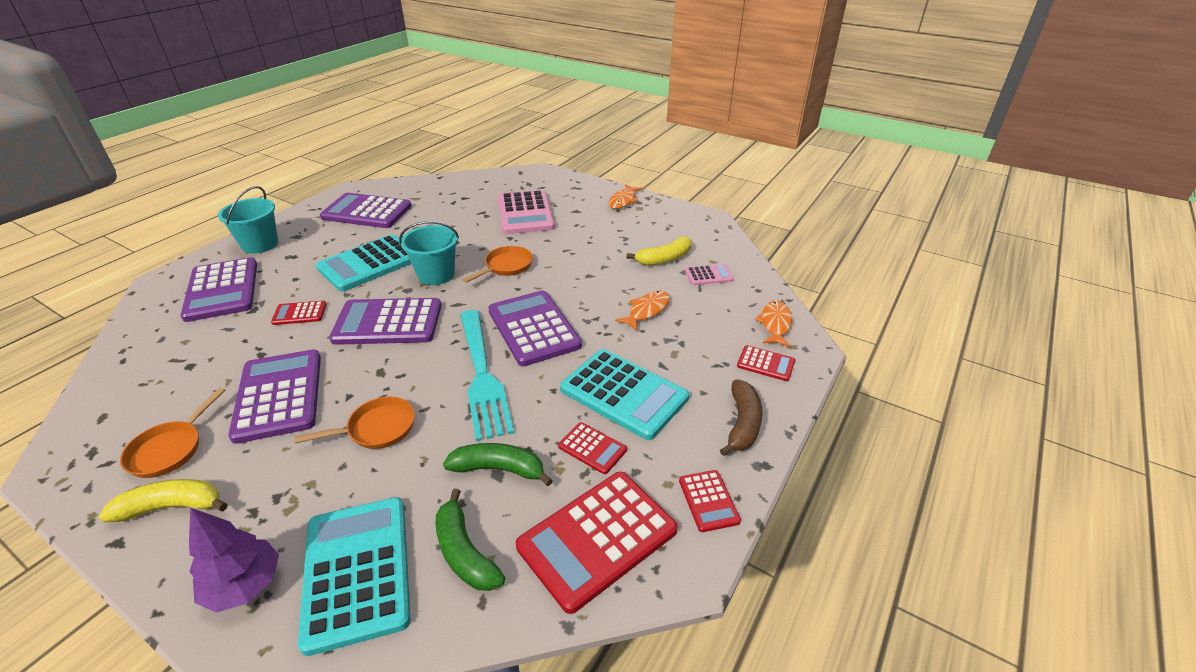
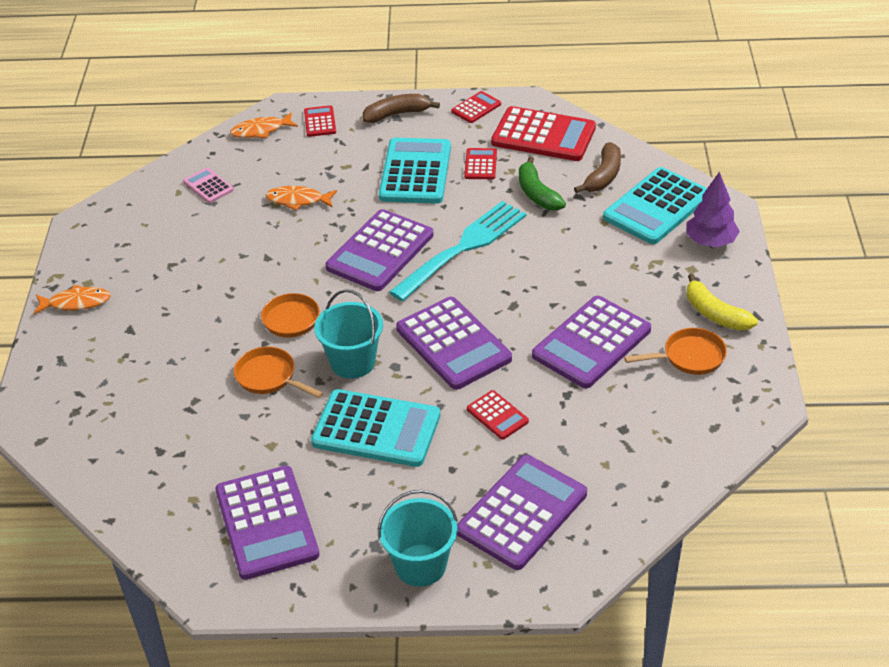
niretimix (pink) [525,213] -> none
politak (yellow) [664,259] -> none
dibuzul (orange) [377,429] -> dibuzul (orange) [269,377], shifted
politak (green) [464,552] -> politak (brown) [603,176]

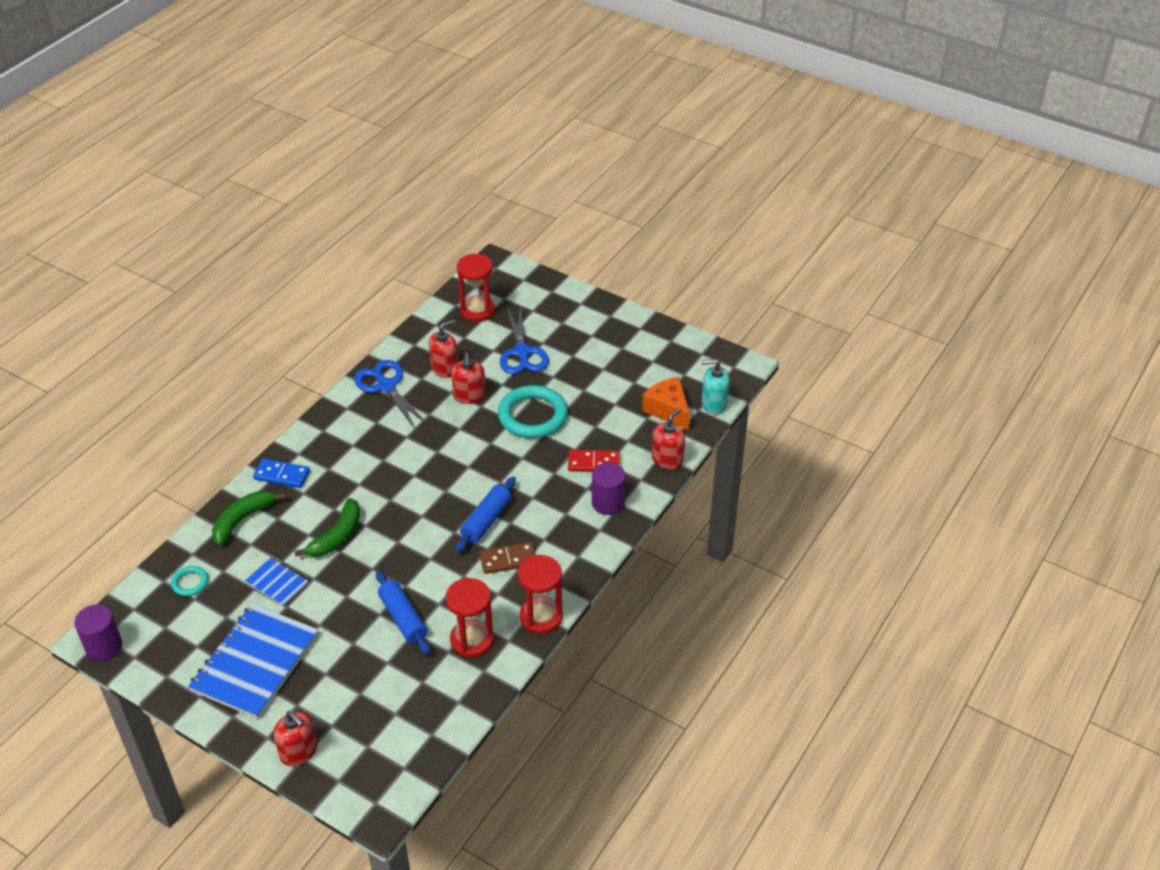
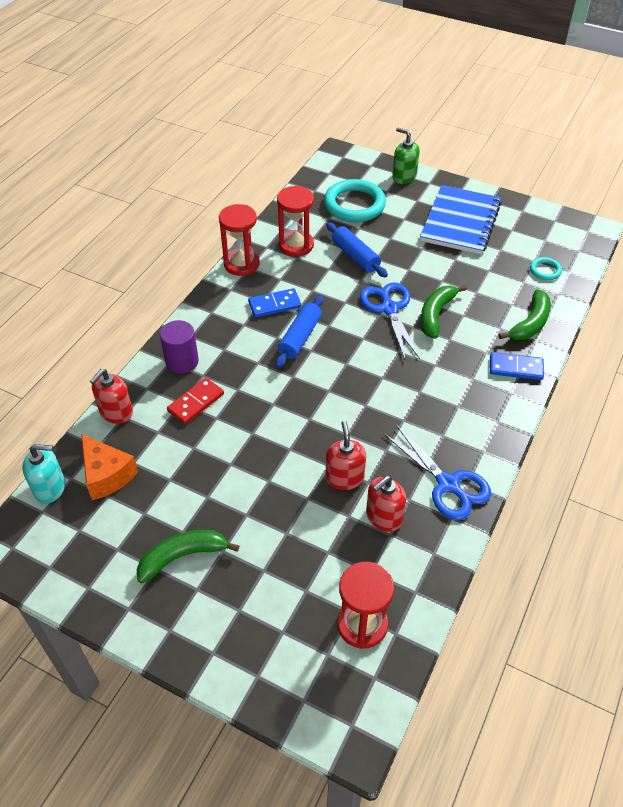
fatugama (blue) [522,352] -> fatugama (blue) [389,309], shifted
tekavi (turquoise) [532,415] -> tekavi (turquoise) [354,205], shifted
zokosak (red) [593,463] -> zokosak (red) [196,403], 45 degrees counterclockwise
zokosak (brown) [508,560] -> zokosak (blue) [274,305]
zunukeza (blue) [277,583] -> none
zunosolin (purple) [104,647] -> none
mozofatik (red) [298,751] -> mozofatik (green) [404,177]
none -> politak (green) [183,556]

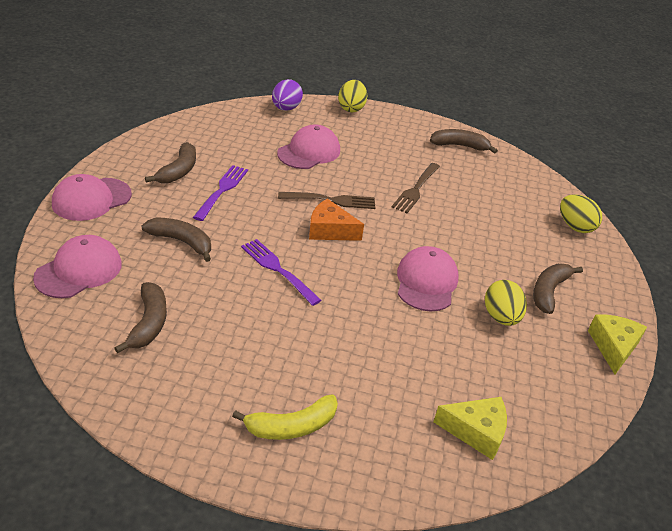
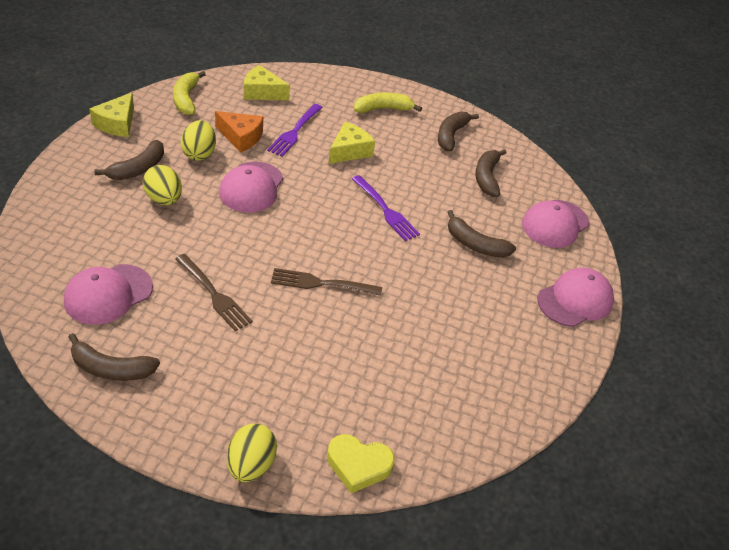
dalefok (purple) [286,108] -> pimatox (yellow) [358,465]
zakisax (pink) [309,152] -> zakisax (pink) [108,294], shifted
politak (brown) [178,171] -> politak (brown) [451,135], shifted
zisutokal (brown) [416,189] -> zisutokal (brown) [213,294], 105 degrees clockwise
zisutokal (purple) [222,191] -> zisutokal (purple) [295,131], shifted
dalefok (yellow) [575,226] -> dalefok (yellow) [164,199], shifted
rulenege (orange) [330,230] -> rulenege (orange) [241,137], shifted
none -> politak (yellow) [186,99]
none -> rulenege (yellow) [349,151]

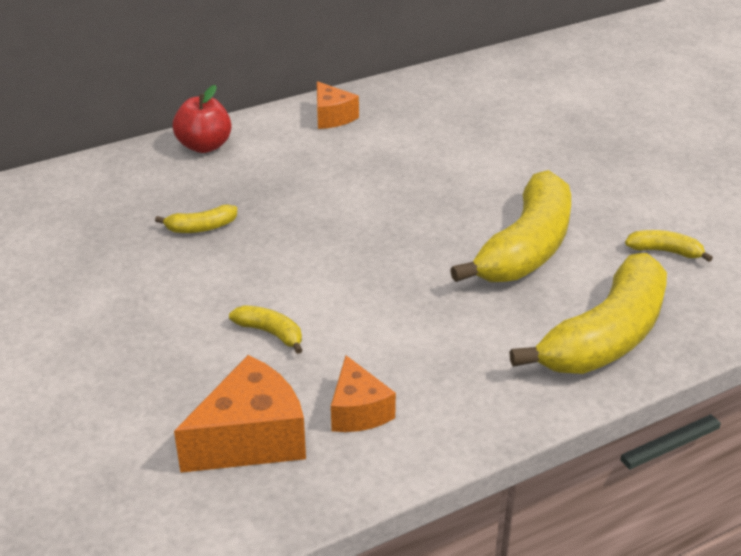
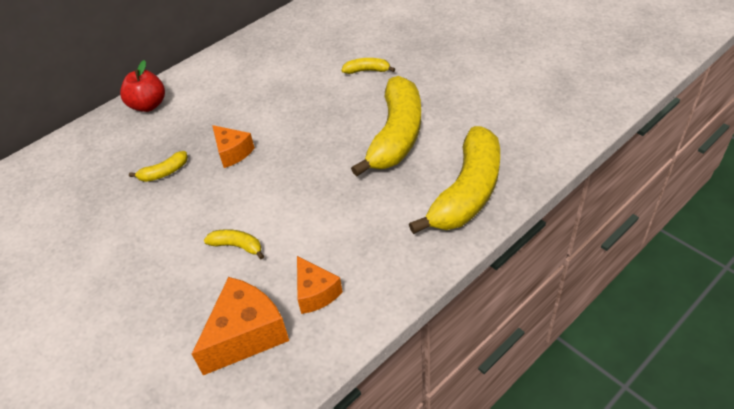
rulenege (orange) [332,117] -> rulenege (orange) [232,152], shifted
politak (yellow) [665,251] -> politak (yellow) [367,70], shifted

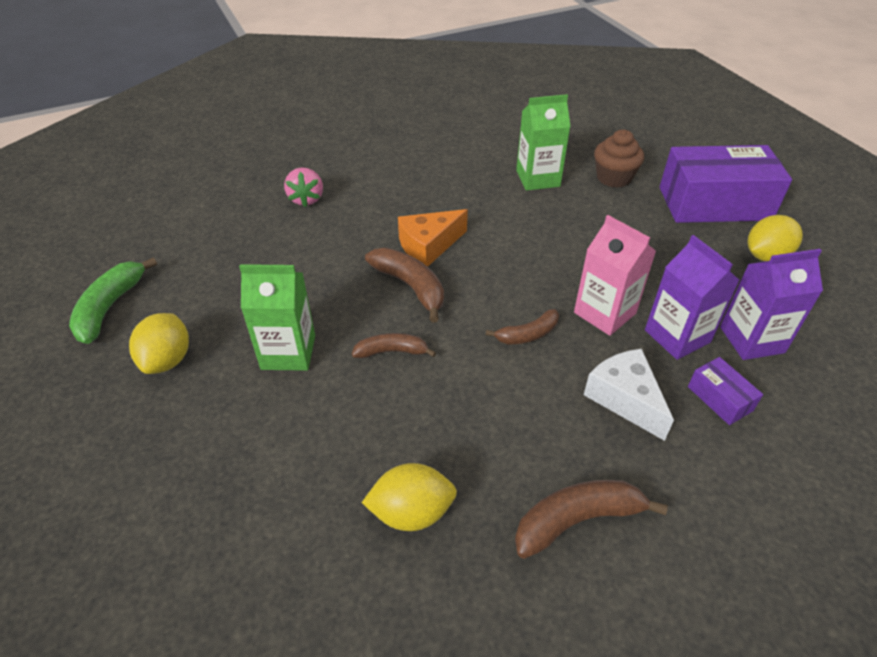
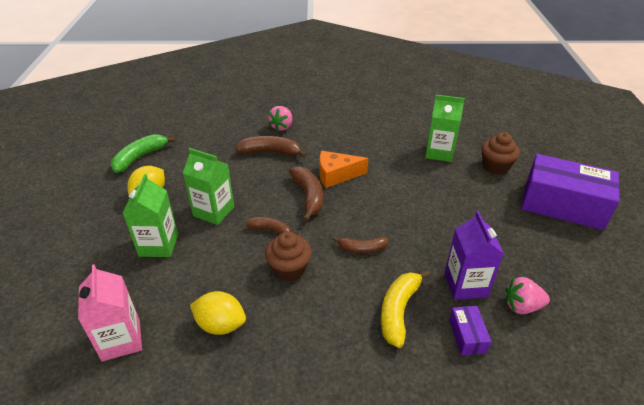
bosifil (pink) [604,313] -> bosifil (pink) [121,340], shifted
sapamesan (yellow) [766,256] -> none
bosifil (purple) [751,339] -> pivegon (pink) [521,306]
rulenege (white) [625,398] -> politak (yellow) [398,311]
politak (brown) [577,520] -> politak (brown) [270,152], shifted
none -> bosifil (green) [158,245]
none -> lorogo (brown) [289,269]

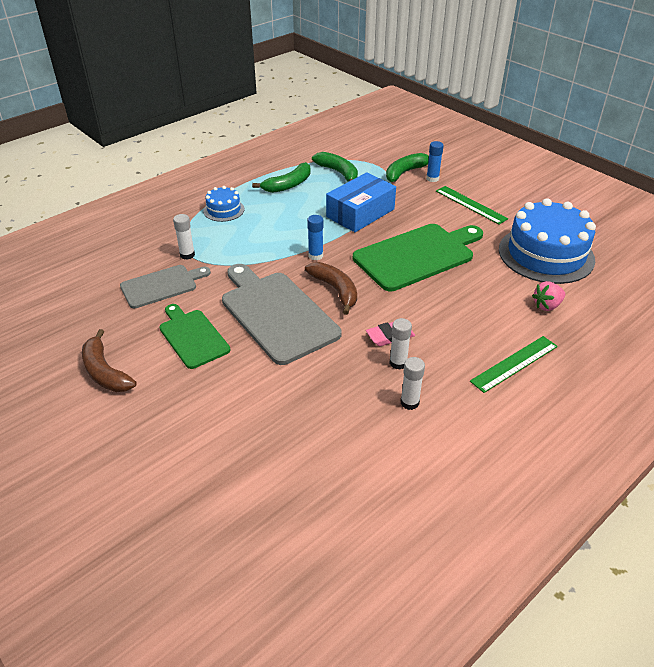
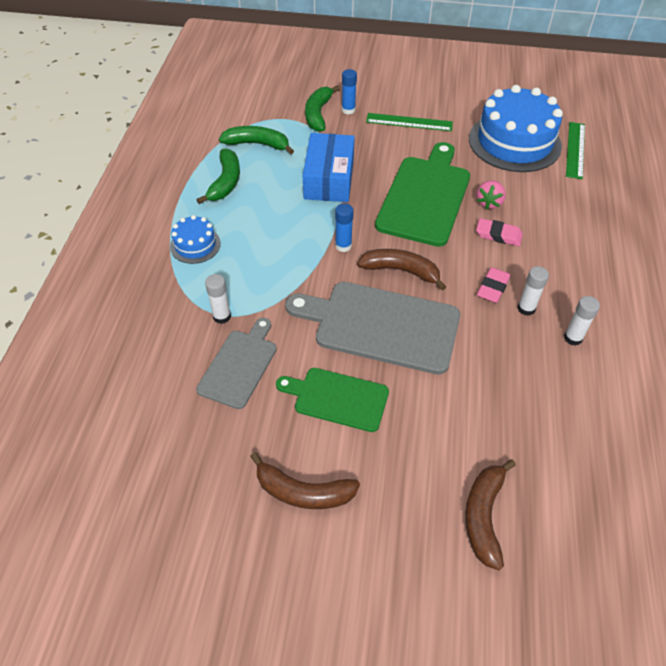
pivegon (pink) [547,306] -> pivegon (pink) [489,203], shifted
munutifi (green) [514,363] -> munutifi (green) [575,150], shifted
none -> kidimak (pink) [498,235]
none -> politak (brown) [484,516]

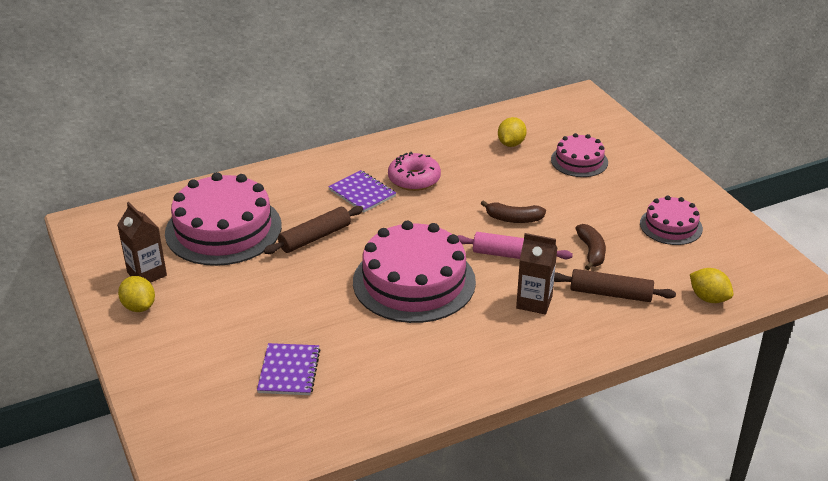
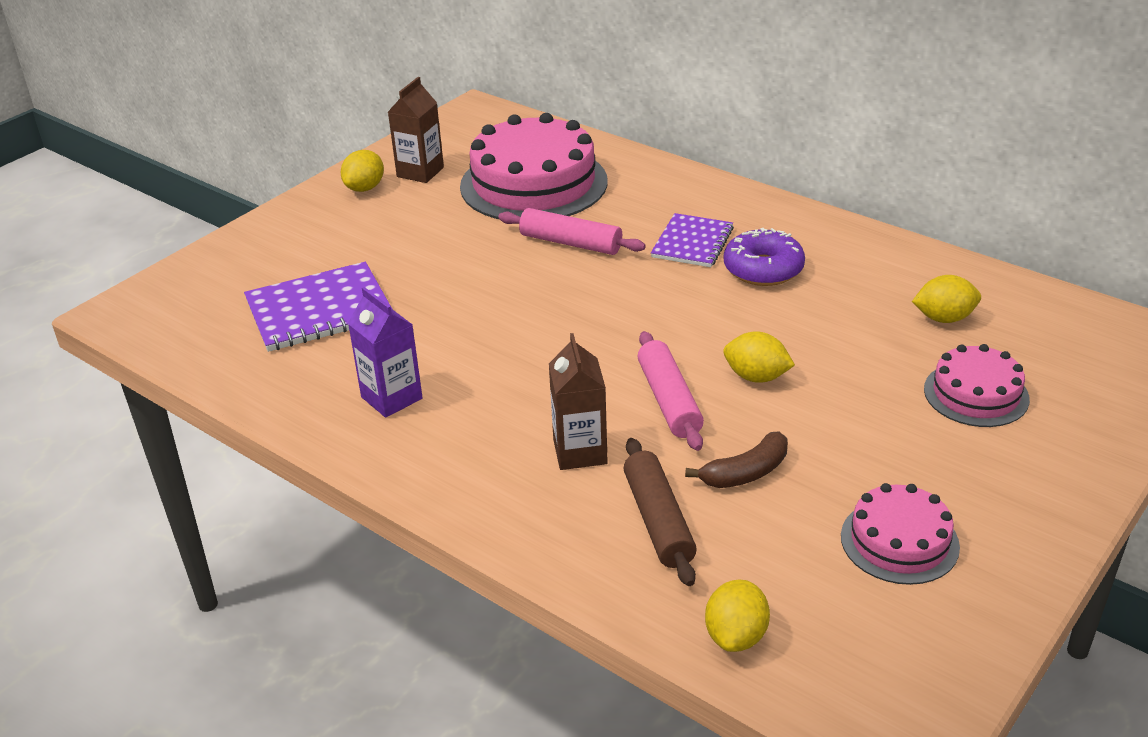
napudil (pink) [414,179] -> napudil (purple) [763,269]
politak (brown) [513,219] -> sapamesan (yellow) [756,377]
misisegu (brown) [315,237] -> misisegu (pink) [570,243]
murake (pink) [414,281] -> none
zunukeza (purple) [289,371] -> zunukeza (purple) [319,310], x1.52
none -> bosifil (purple) [391,398]

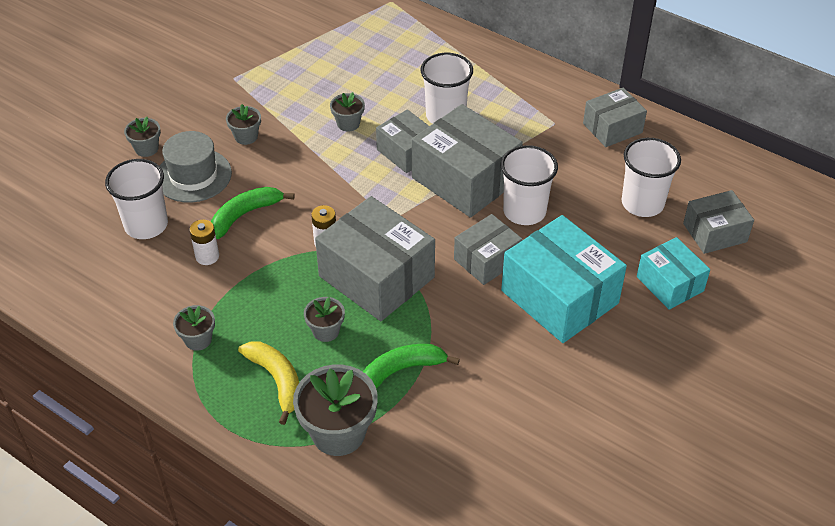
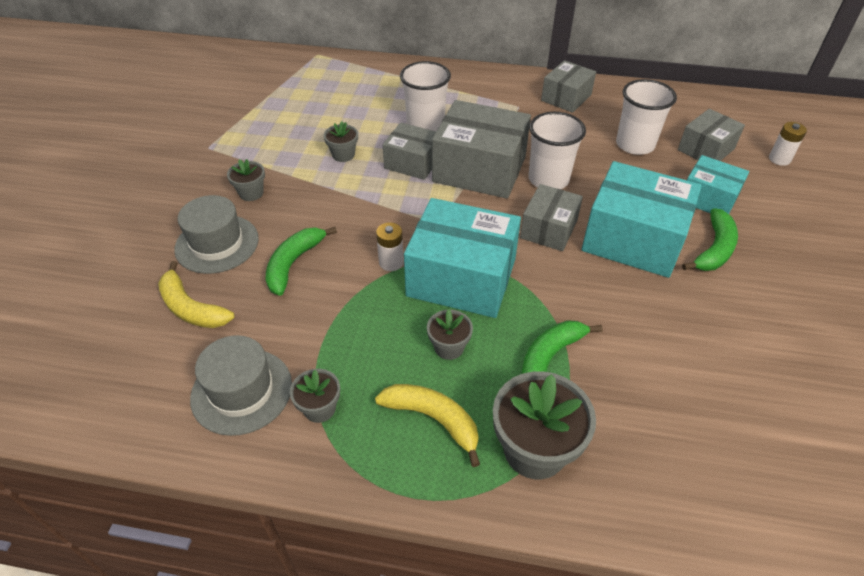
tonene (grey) [146,148] -> none
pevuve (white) [146,225] -> politak (yellow) [191,308]
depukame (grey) [376,276] -> depukame (turquoise) [461,277]
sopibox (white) [207,256] -> sopibox (white) [779,159], shifted
none -> politak (green) [714,249]
none -> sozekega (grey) [241,391]

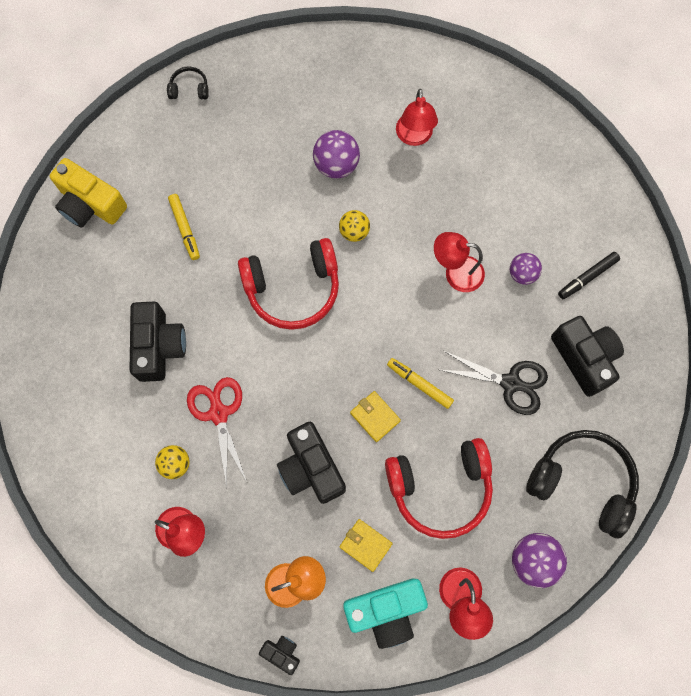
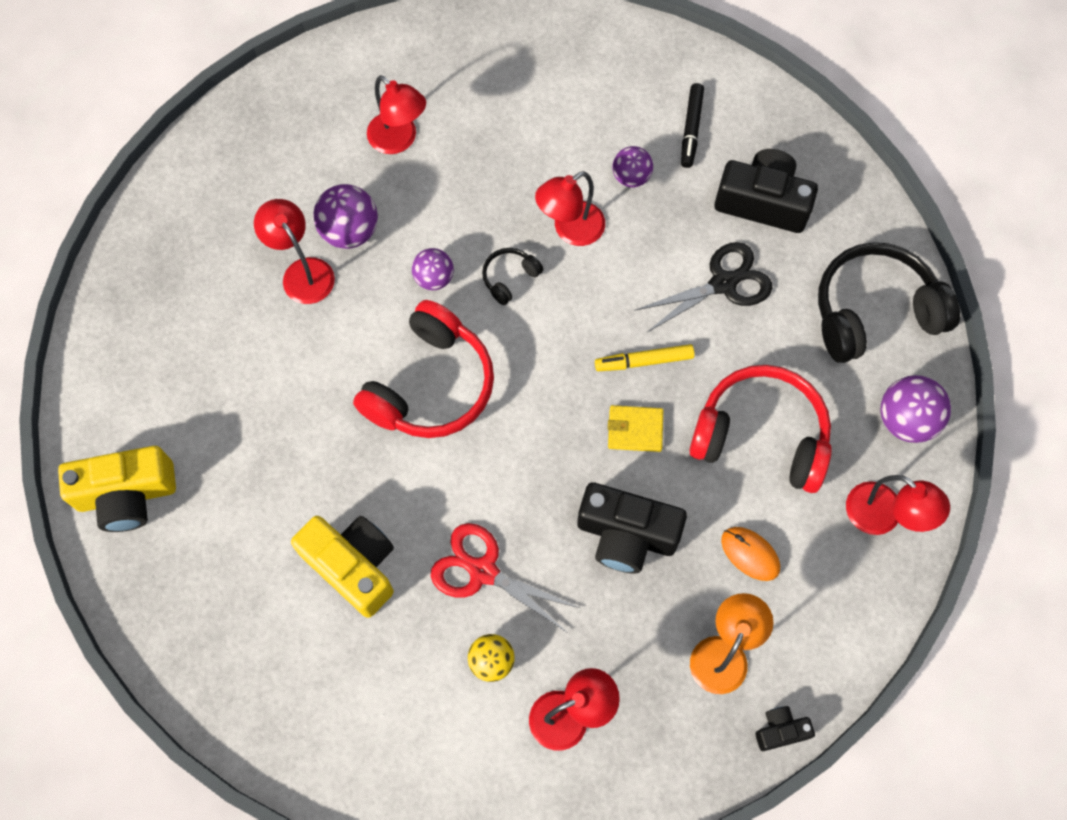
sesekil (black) [189,89] -> sesekil (black) [510,278], shifted
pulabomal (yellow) [185,229] -> none
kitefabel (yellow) [354,232] -> kitefabel (purple) [434,278]
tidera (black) [159,346] -> tidera (yellow) [353,566]
sesekil (red) [440,488] -> sesekil (red) [761,436], 105 degrees counterclockwise
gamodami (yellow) [365,545] -> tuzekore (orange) [750,554]
tidera (turquoise) [386,611] -> none
none -> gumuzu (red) [302,272]

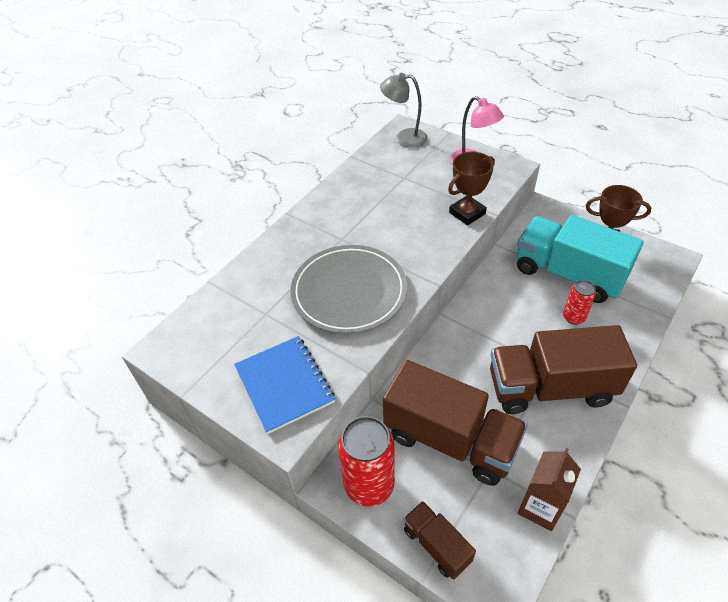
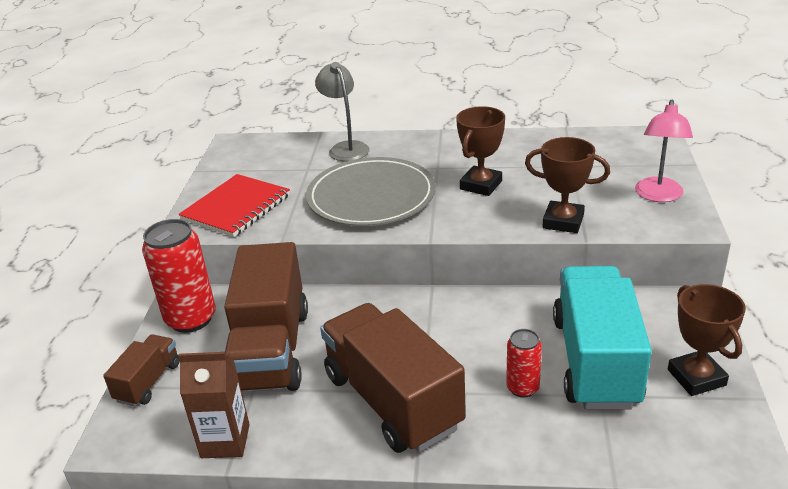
gumuzu (grey) [404,138] -> gumuzu (grey) [346,148], shifted
zunukeza (blue) [284,385] -> zunukeza (red) [236,207]
none -> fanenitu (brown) [481,185]

